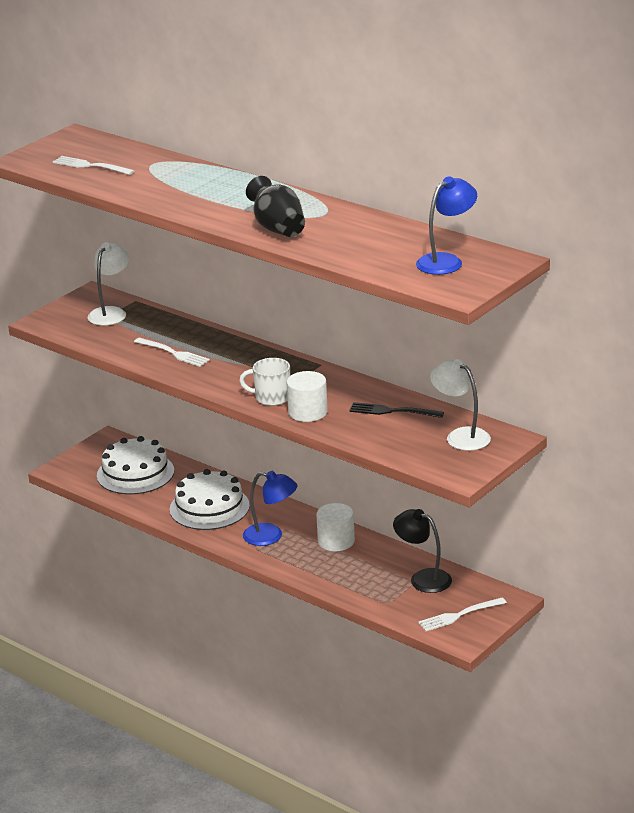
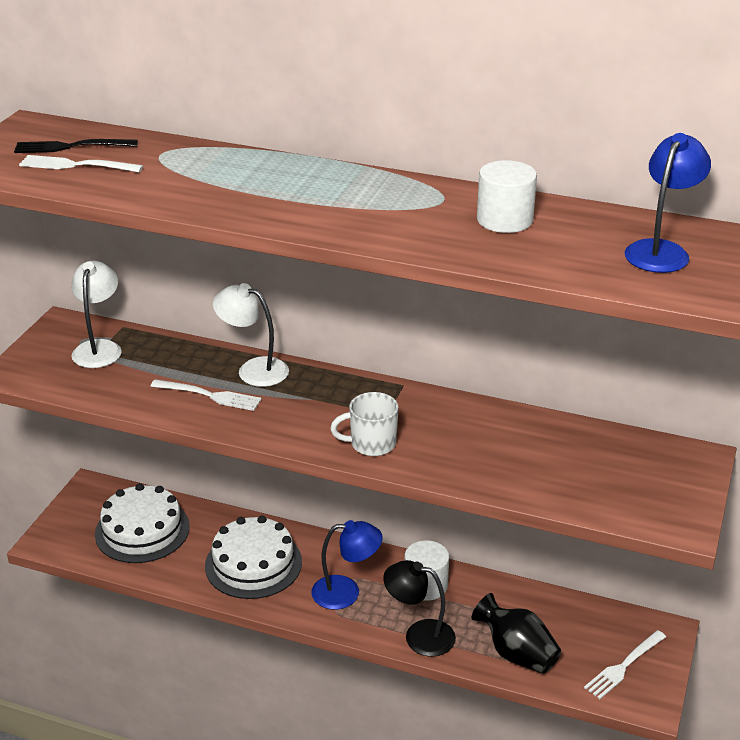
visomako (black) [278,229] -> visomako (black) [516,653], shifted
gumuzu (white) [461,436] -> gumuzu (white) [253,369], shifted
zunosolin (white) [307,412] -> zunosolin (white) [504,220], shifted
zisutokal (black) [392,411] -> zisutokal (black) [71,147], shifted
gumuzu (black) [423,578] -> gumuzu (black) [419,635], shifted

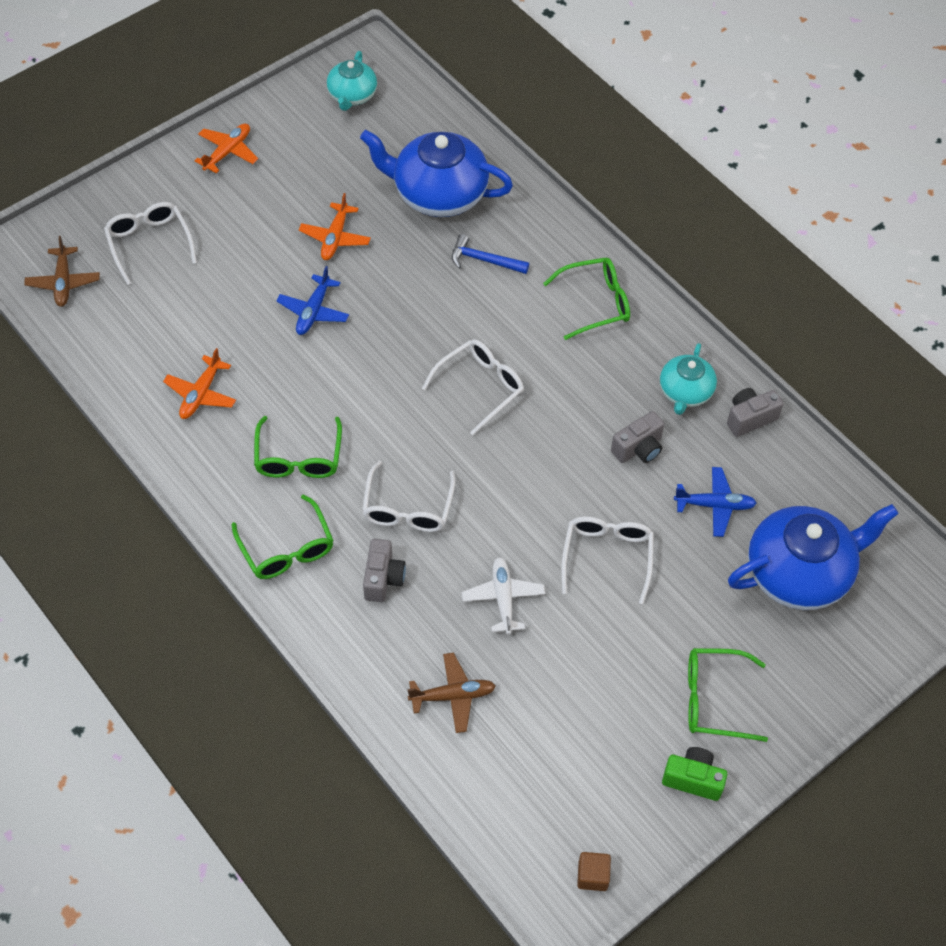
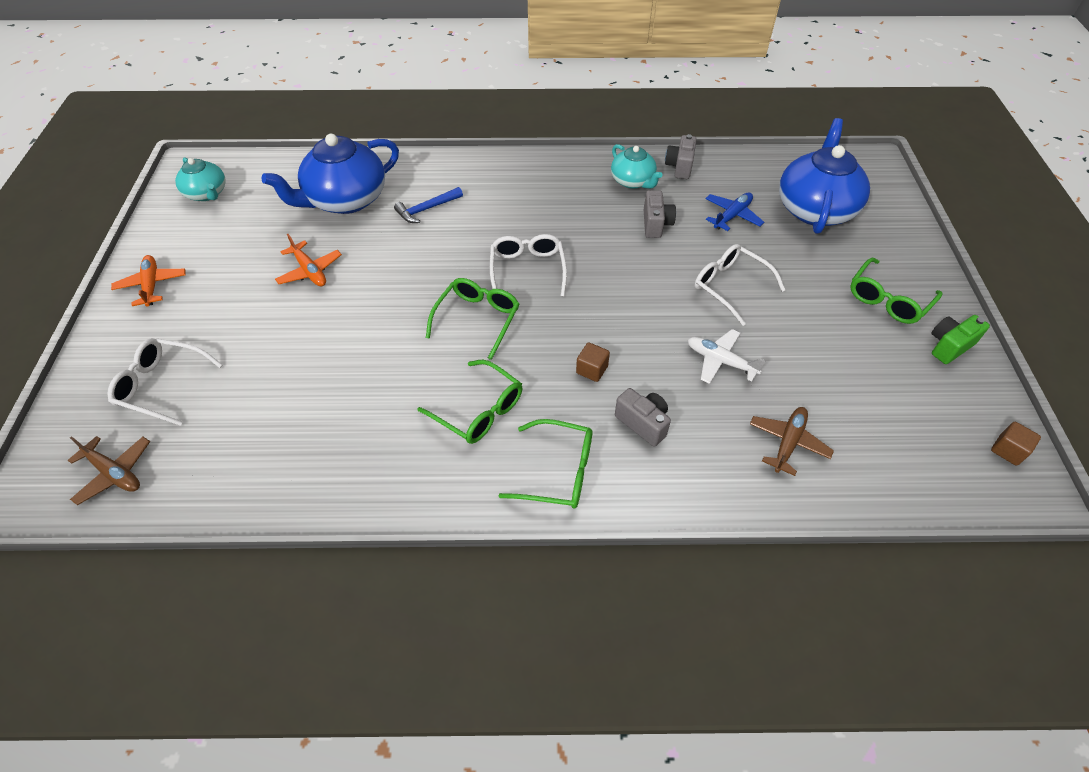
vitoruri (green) [595,303] -> vitoruri (green) [477,319], shifted
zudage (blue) [313,311] -> none
zudage (orange) [201,394] -> none
vitoruri (white) [408,508] -> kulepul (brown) [592,370]

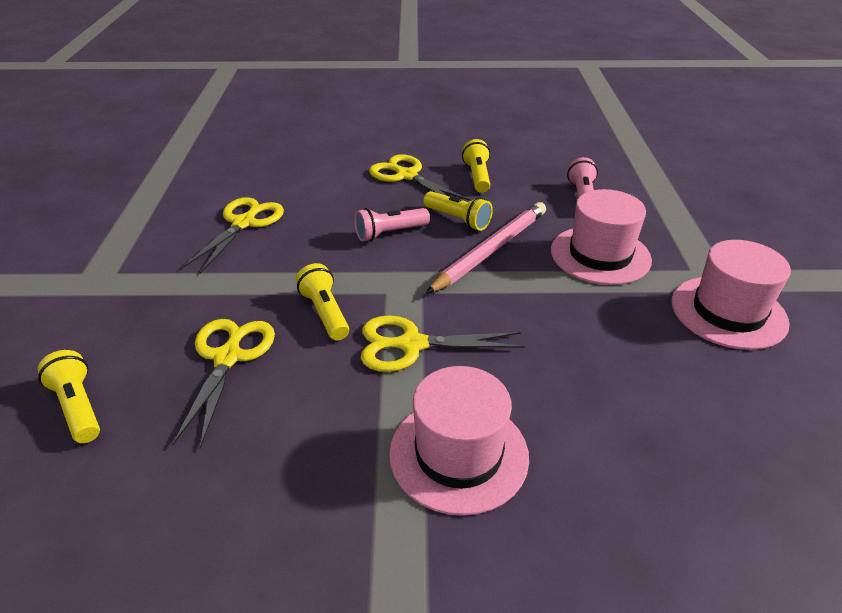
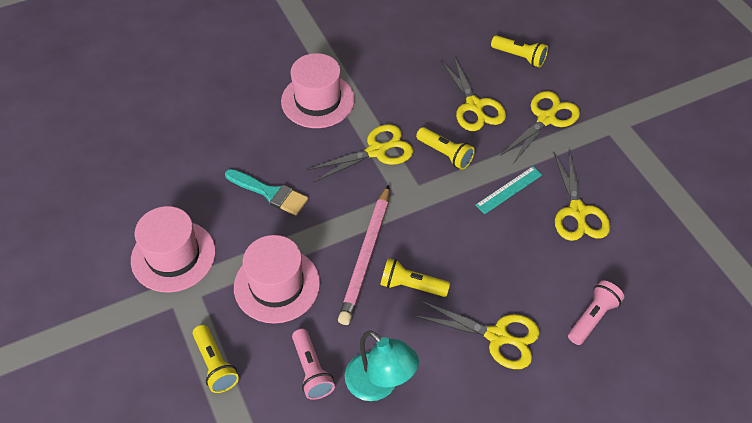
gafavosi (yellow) [477,176] -> gafavosi (yellow) [215,365], shifted
gafavosi (pink) [389,233] -> gafavosi (pink) [592,317], shifted
none -> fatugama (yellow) [546,119]
none -> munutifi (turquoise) [509,190]
none -> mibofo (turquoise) [270,193]
none -> gumuzu (turquoise) [379,385]

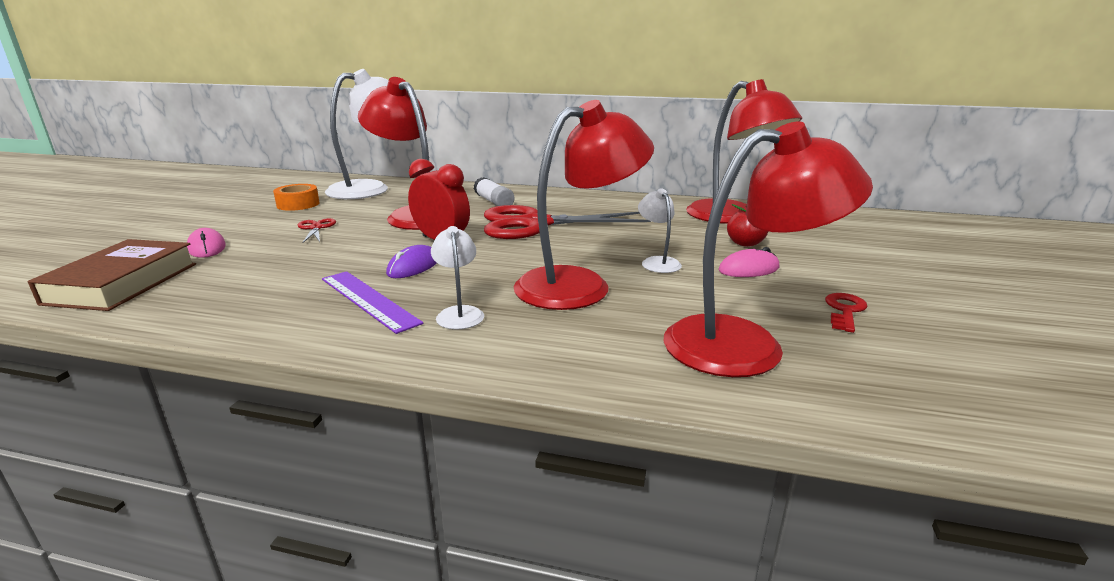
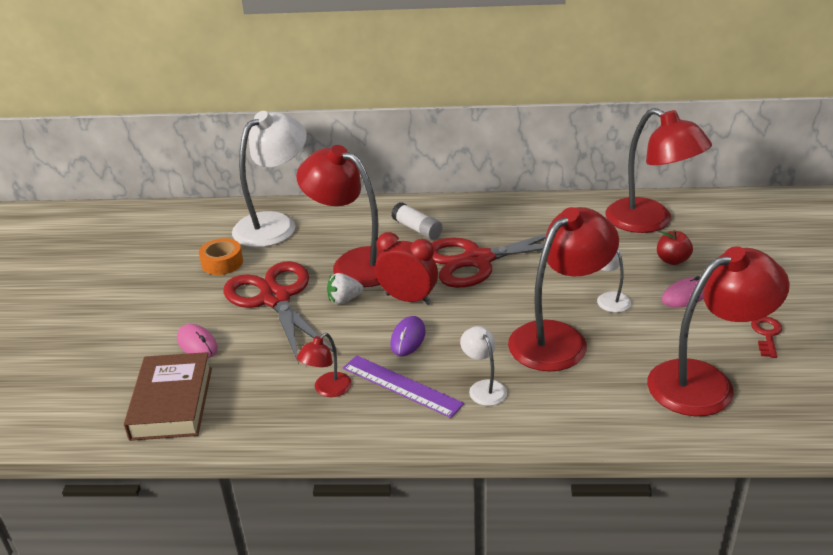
fatugama (red) [316,228] -> fatugama (red) [275,298], x2.46
none -> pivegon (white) [344,300]
none -> gumuzu (red) [327,390]

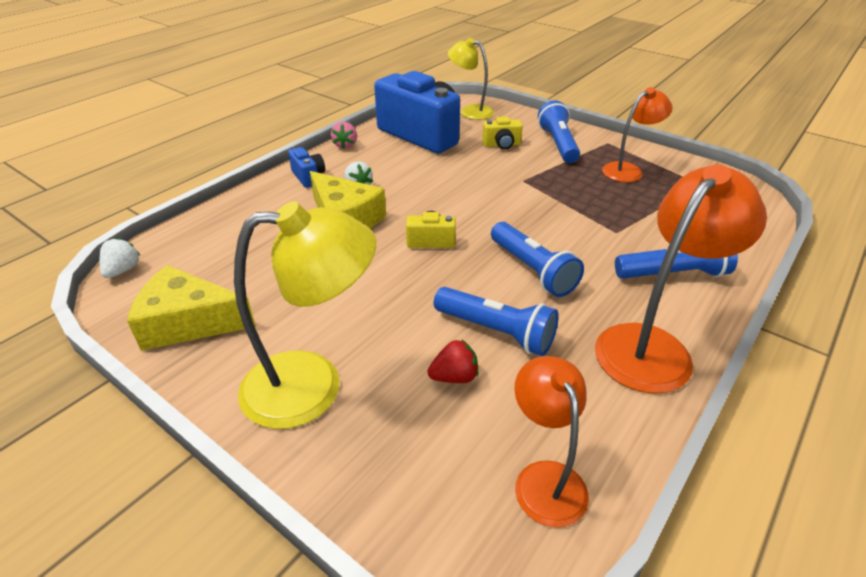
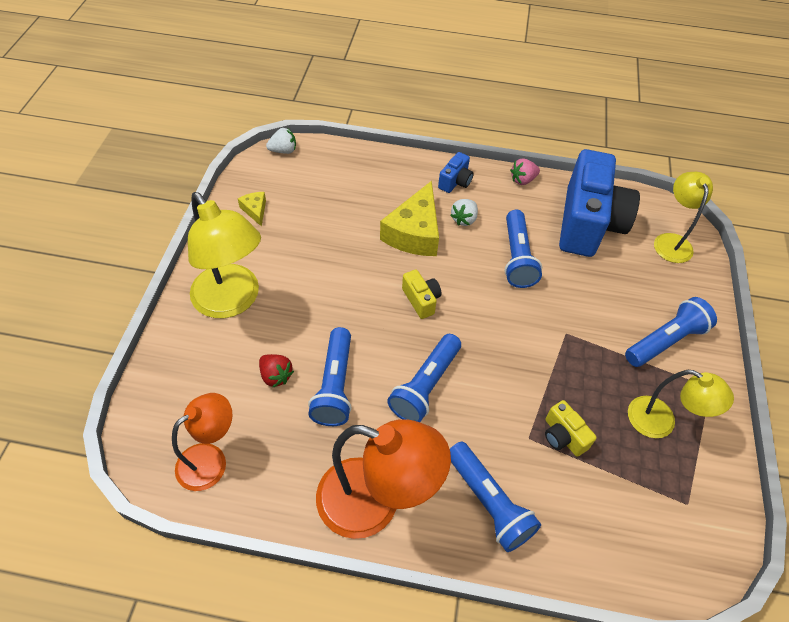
gumuzu (orange) [628,170] -> gumuzu (yellow) [661,422]
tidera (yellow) [502,145] -> tidera (yellow) [563,436], shifted
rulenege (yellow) [188,322] -> rulenege (yellow) [255,210], x0.47
none -> gafavosi (blue) [517,258]

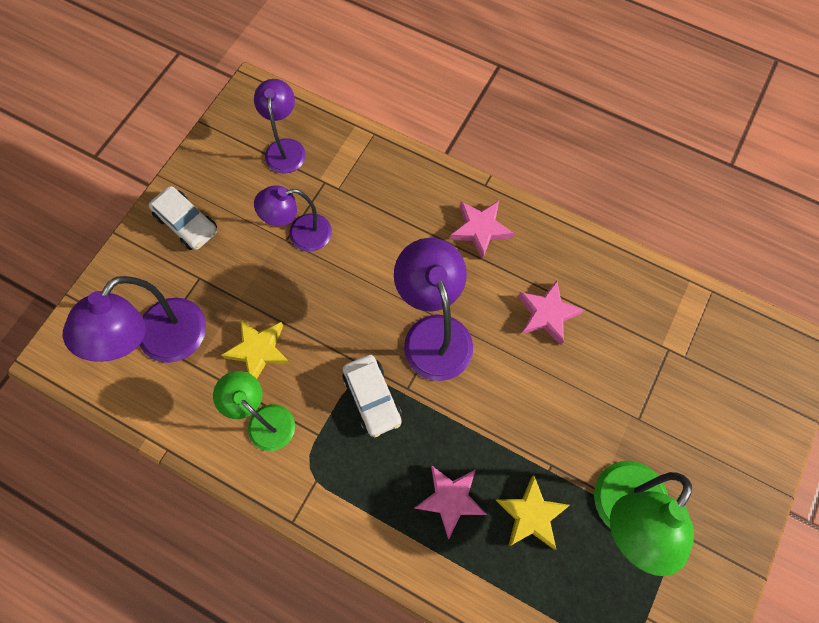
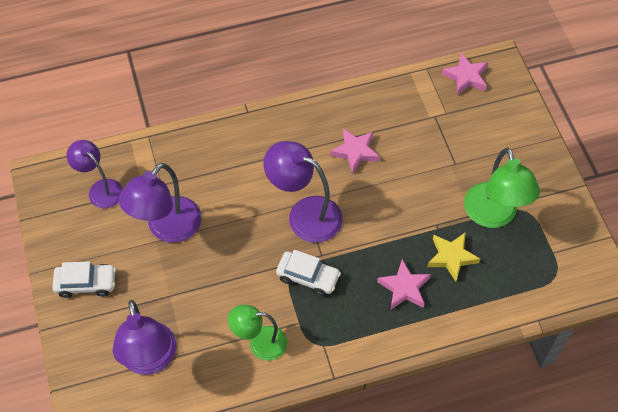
gumuzu (purple) [301,234] -> gumuzu (purple) [167,228], x1.53
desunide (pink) [480,230] -> desunide (pink) [466,77], shifted
desunide (yellow) [259,350] -> none

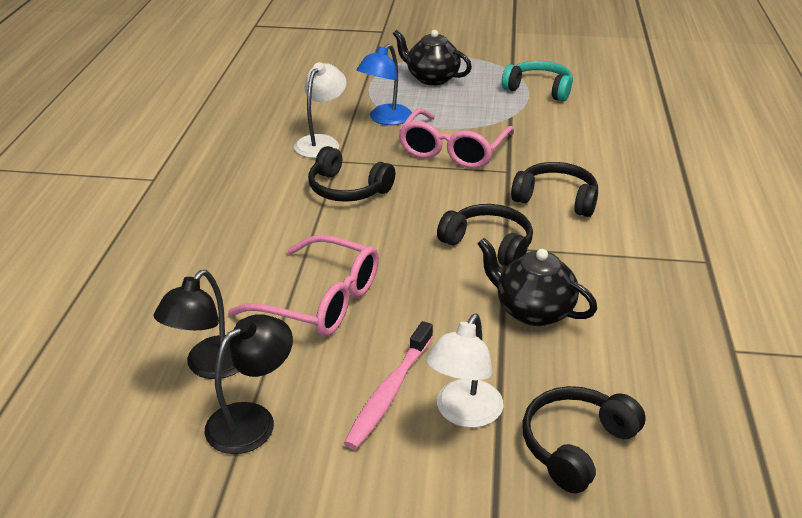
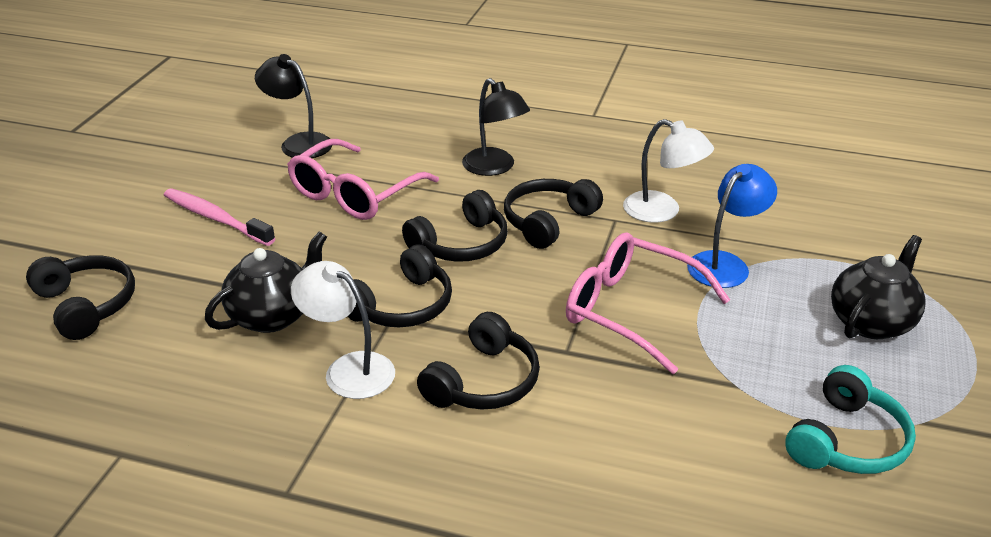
gumuzu (blue) [385,119] -> gumuzu (blue) [725,264], 90 degrees clockwise
gumuzu (black) [252,420] -> gumuzu (black) [494,168], shifted
gumuzu (white) [463,414] -> gumuzu (white) [348,369], shifted
none -> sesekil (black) [461,244]

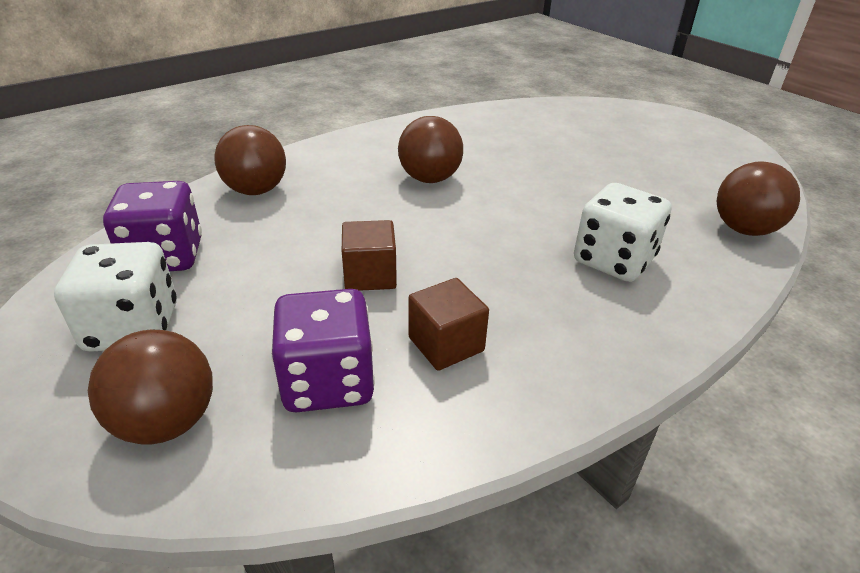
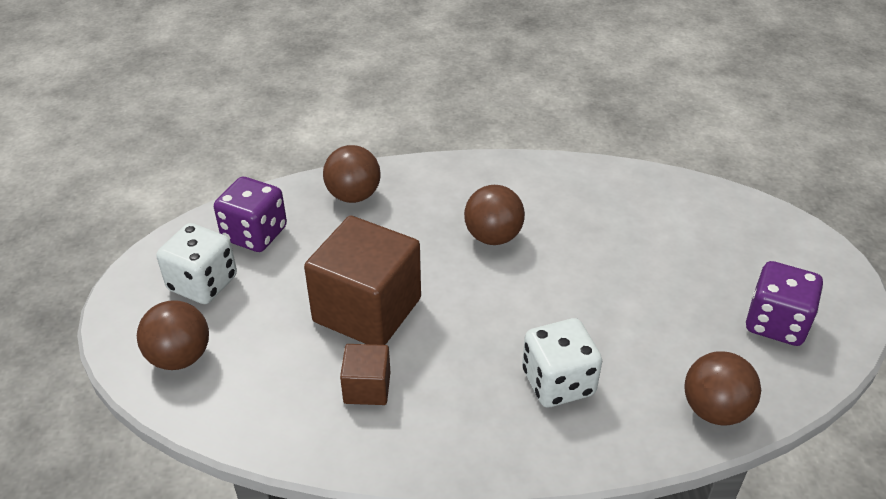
kulepul (brown) [370,275] -> kulepul (brown) [367,310], x2.05
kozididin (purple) [328,381] -> kozididin (purple) [776,323], shifted

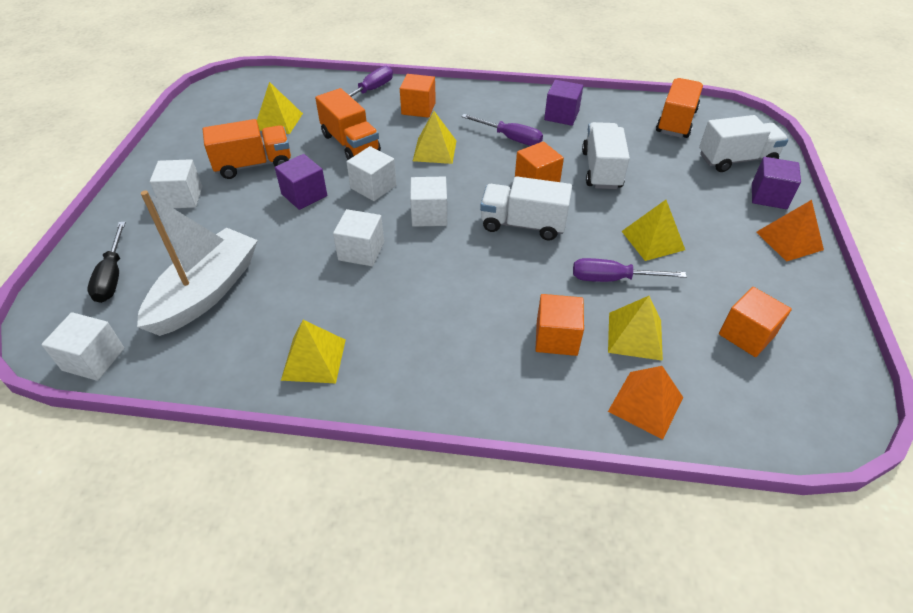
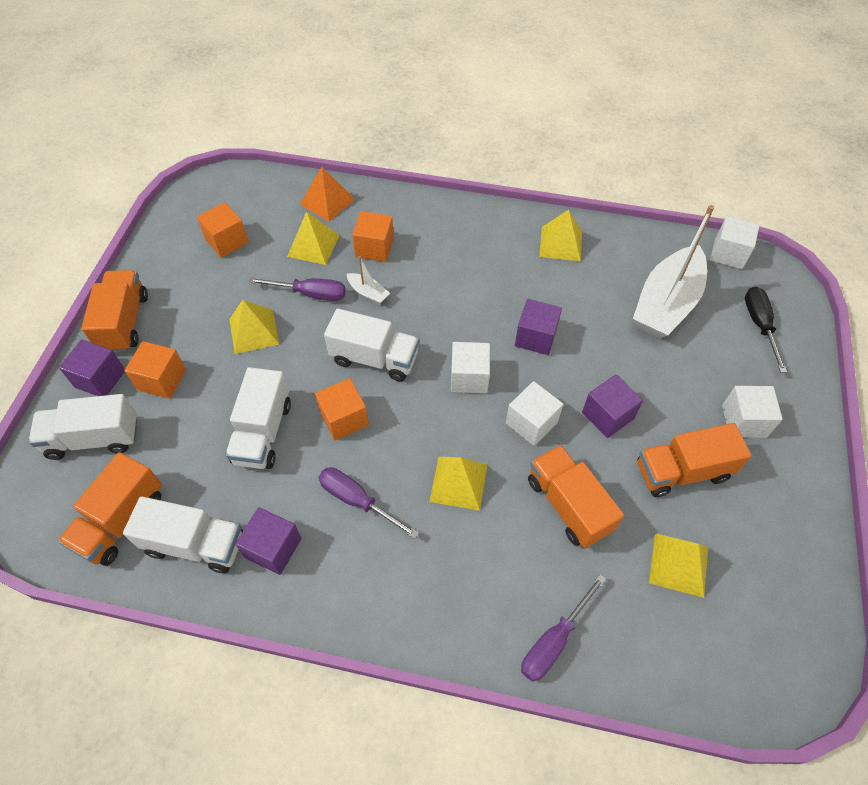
kulepul (orange) [418,108] -> kulepul (orange) [162,380], shifted
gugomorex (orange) [789,241] -> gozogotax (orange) [124,322]
kulepul (white) [361,251] -> kulepul (purple) [535,337]
none -> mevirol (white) [368,293]
none -> gozogotax (white) [195,544]

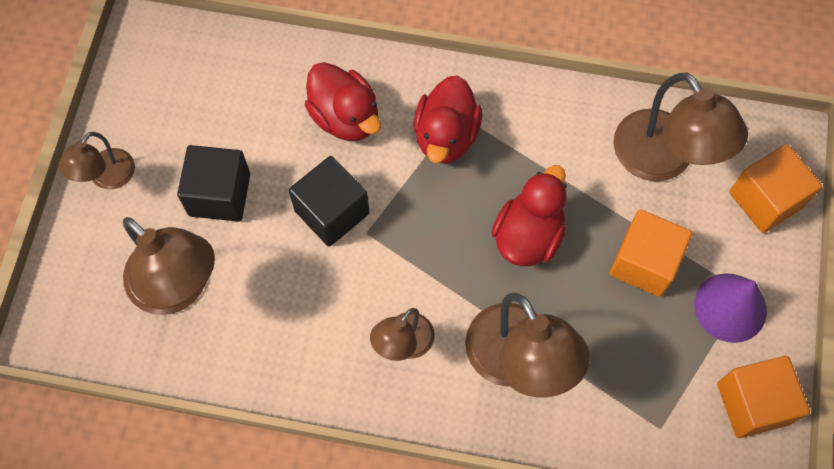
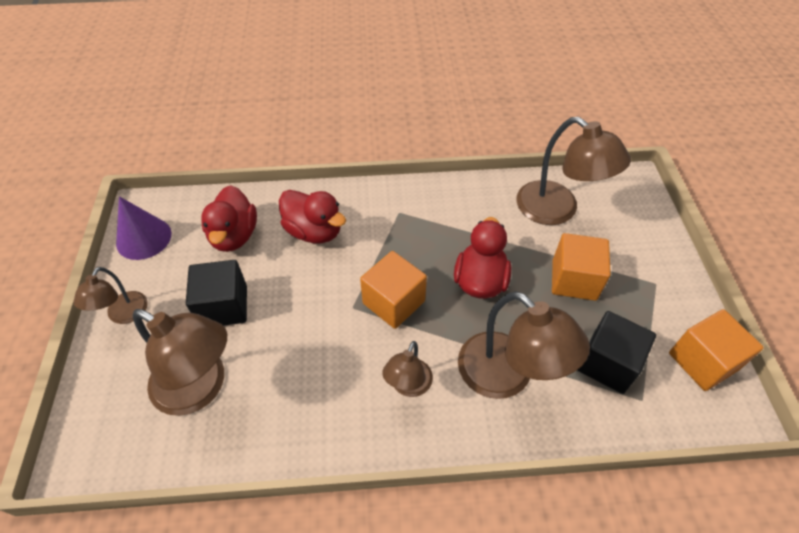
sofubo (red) [446,136] -> sofubo (red) [234,236], shifted
kulepul (orange) [765,200] -> kulepul (orange) [393,302], shifted
kulepul (black) [332,212] -> kulepul (black) [607,363], shifted
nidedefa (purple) [730,307] -> nidedefa (purple) [144,238], shifted

